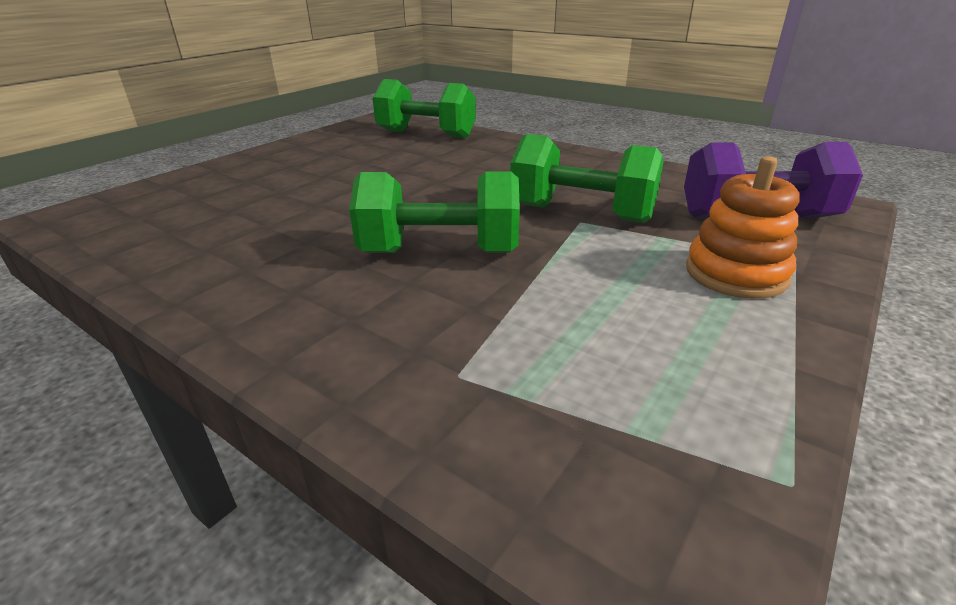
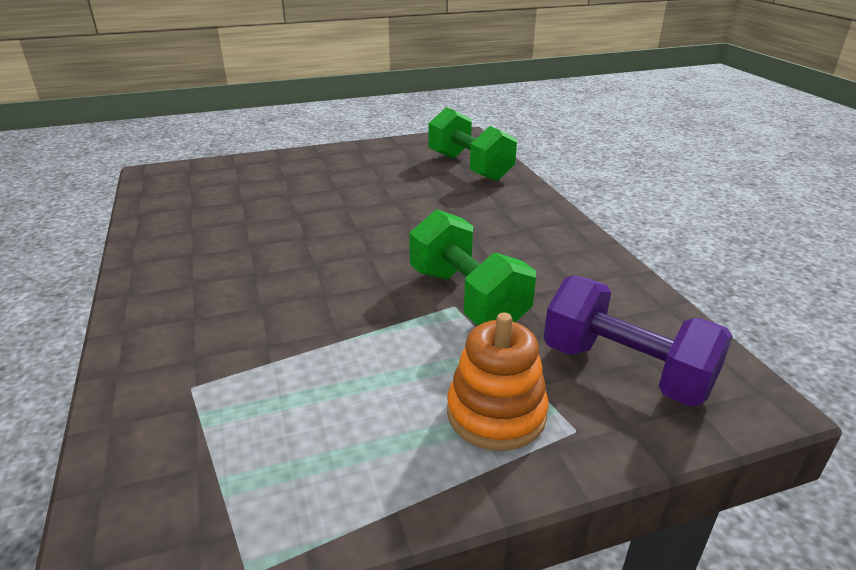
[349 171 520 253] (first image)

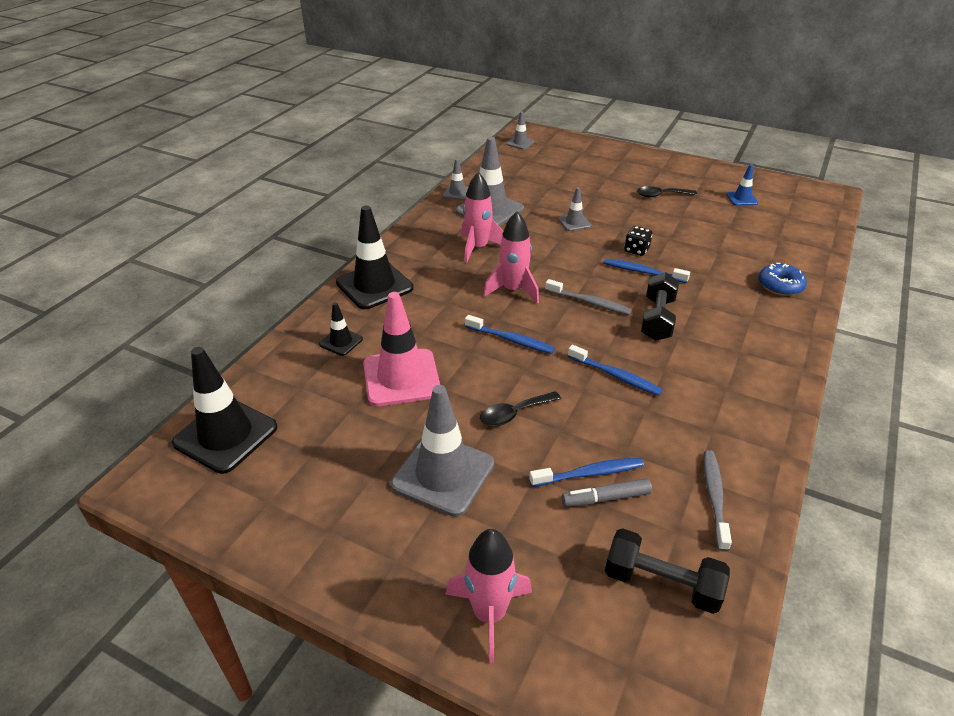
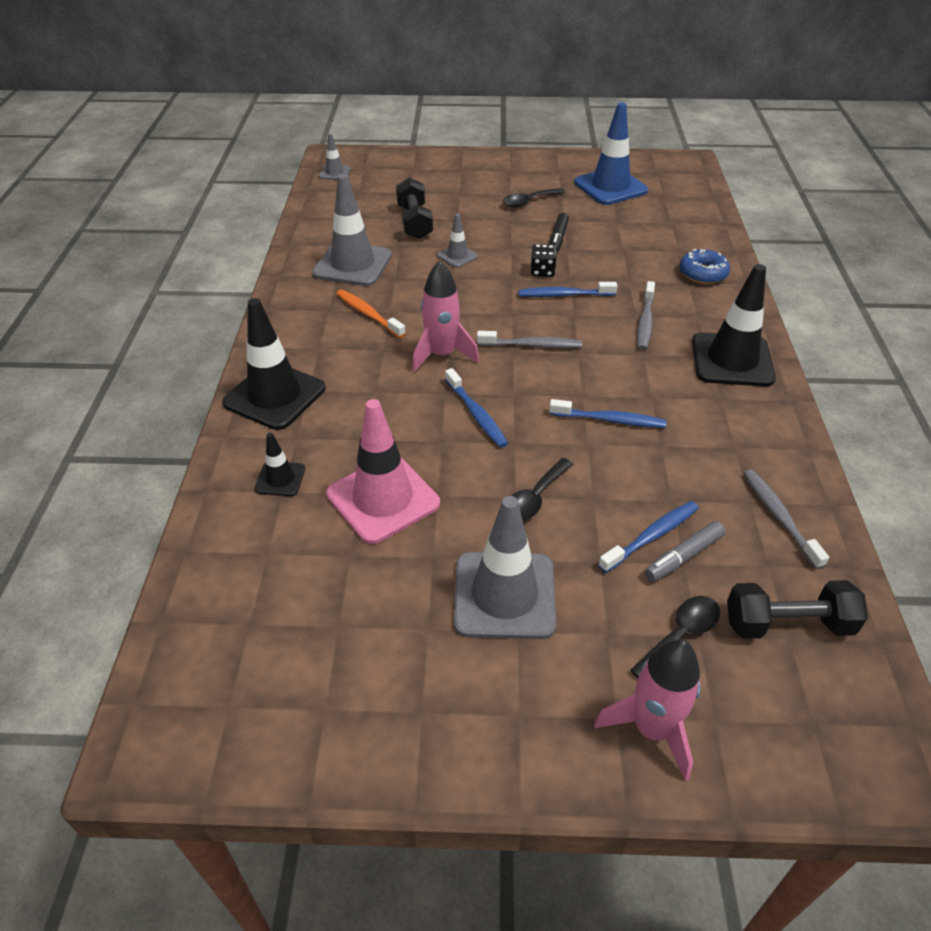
[443 159 468 200] (first image)
[549 213 569 253]
[630 596 720 678]
[637 281 655 350]
[692 264 776 387]
[396 177 433 240]
[336 290 406 338]
[445 368 508 448]
[574 102 648 205]

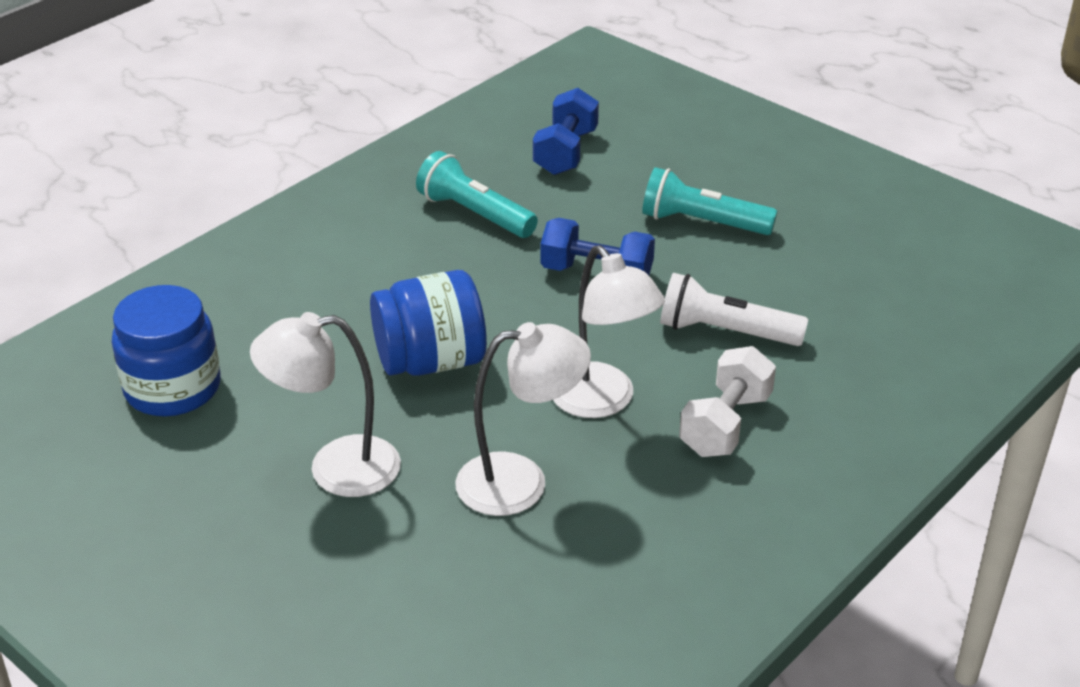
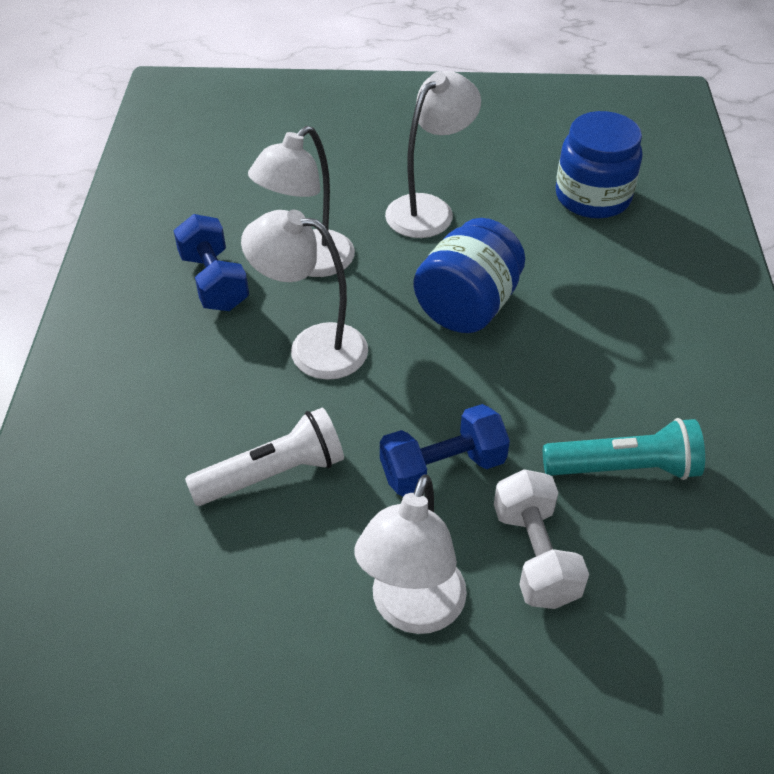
[173 214 249 311]
[494 469 589 609]
[354 474 467 634]

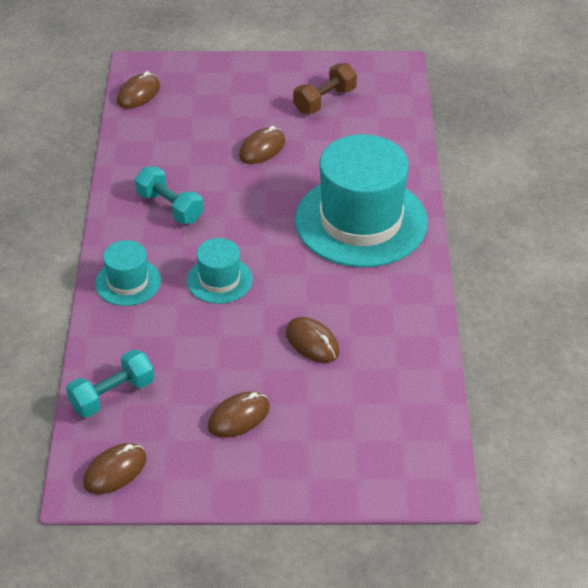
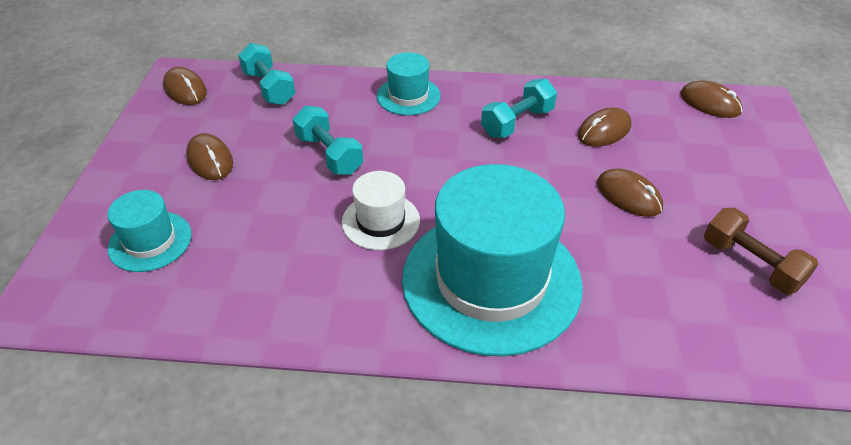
[292 106 363 175]
[342 171 420 250]
[107 190 192 272]
[578 107 632 147]

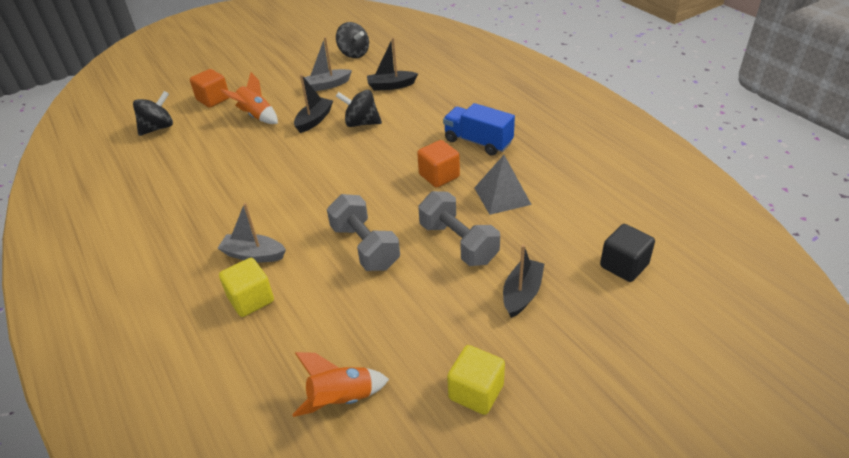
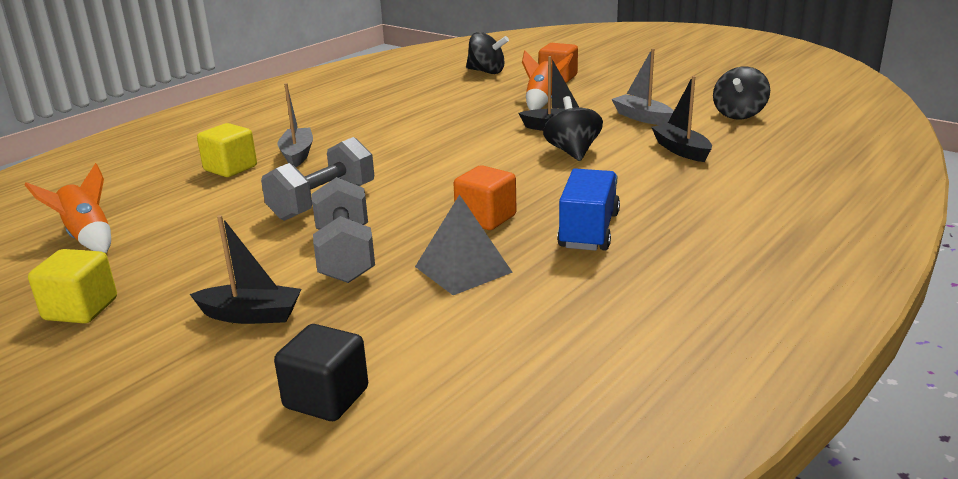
[312 177 375 283]

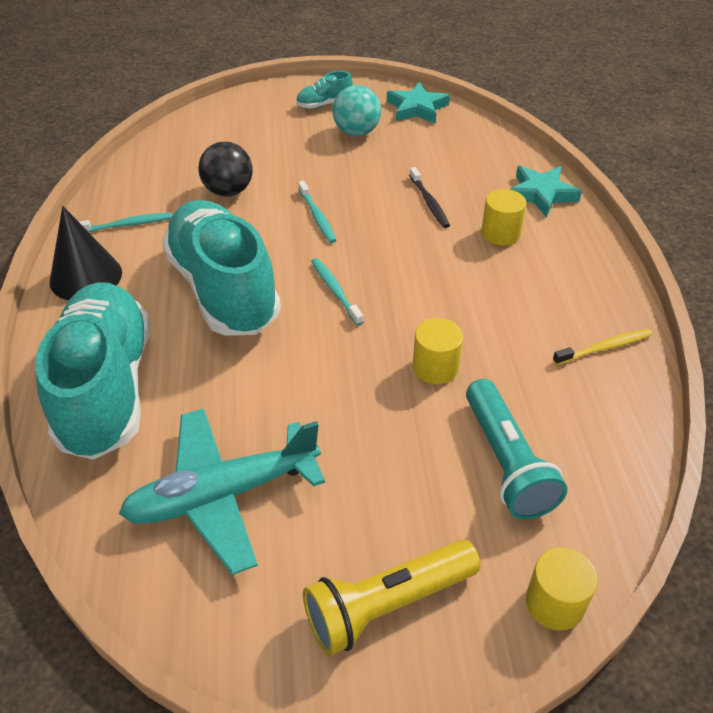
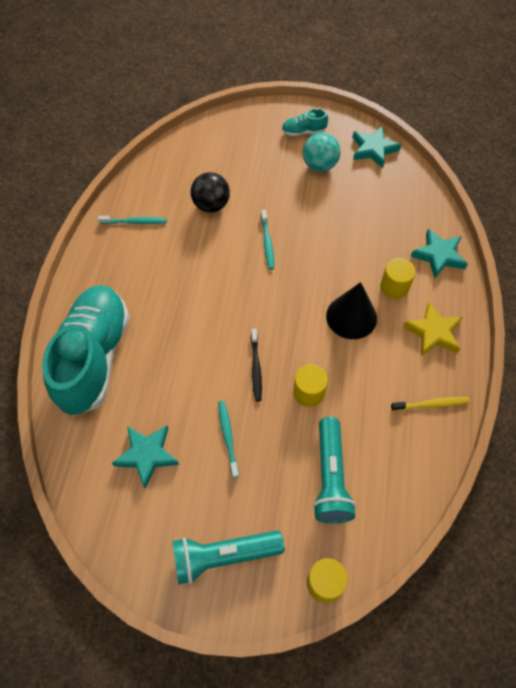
[162 200 281 336] (first image)
[403 302 463 356]
[326 282 377 339]
[218 401 239 478]
[251 329 262 401]
[112 425 179 489]
[172 531 285 584]

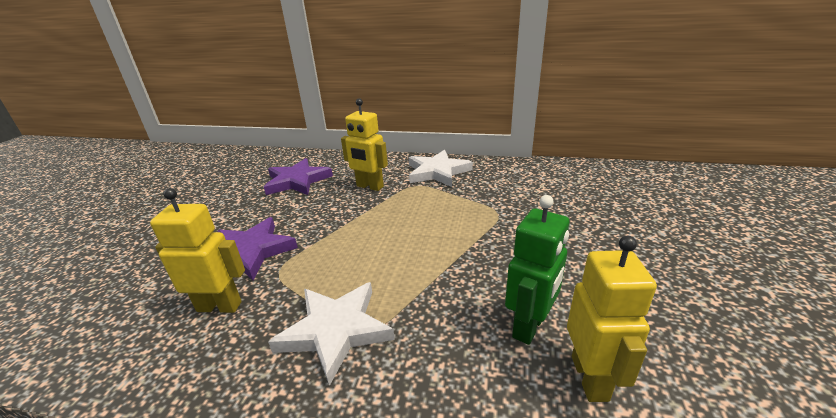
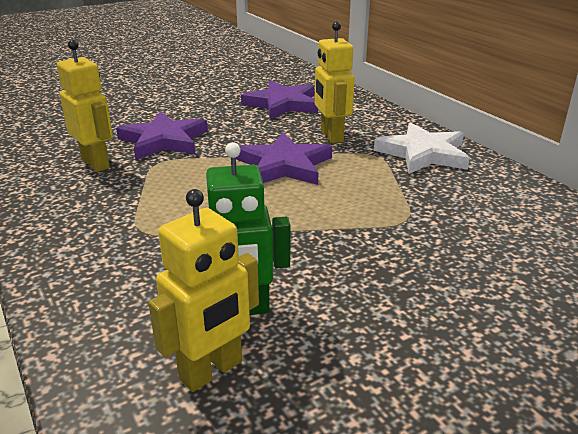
[268 282 395 386] (first image)
[236 132 332 185]

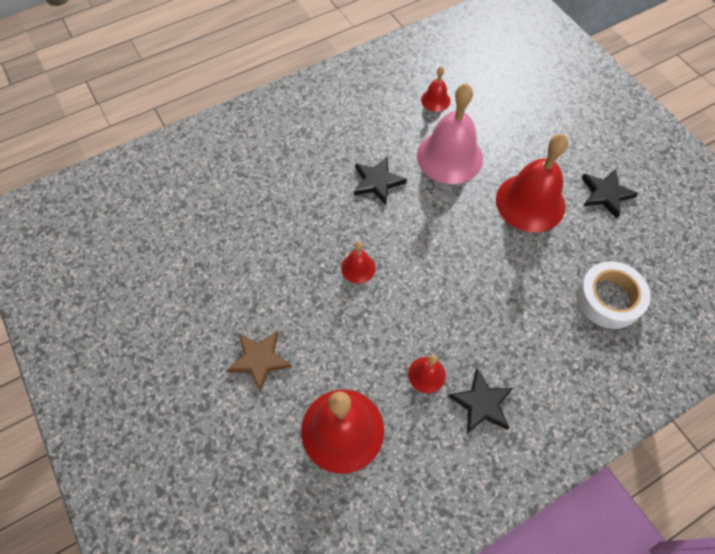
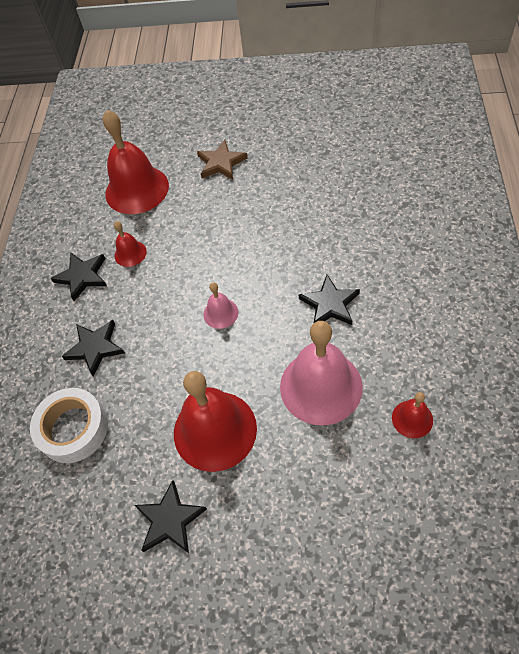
[341 241 376 283] (first image)
[62 320 125 376]
[204 282 238 329]

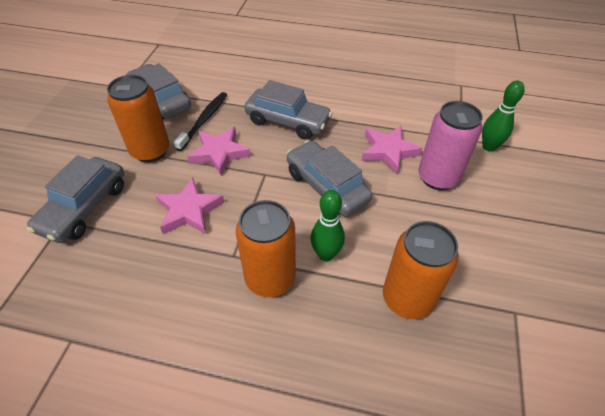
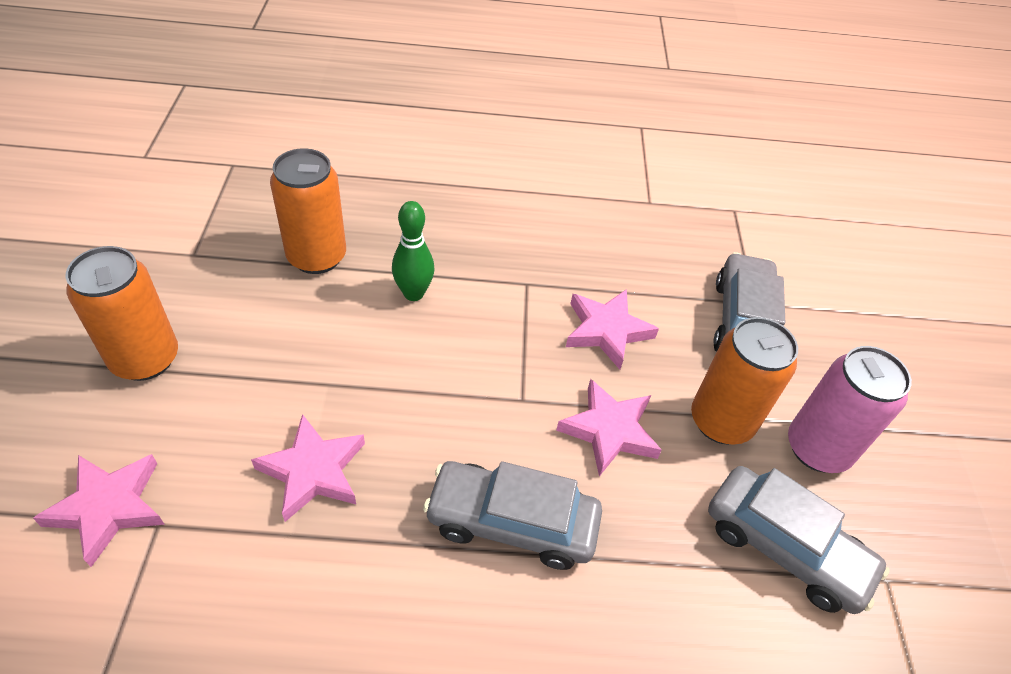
[174 92 227 151] (first image)
[287 140 372 217] (first image)
[66 246 178 381]
[788 346 912 473]
[33 454 165 567]

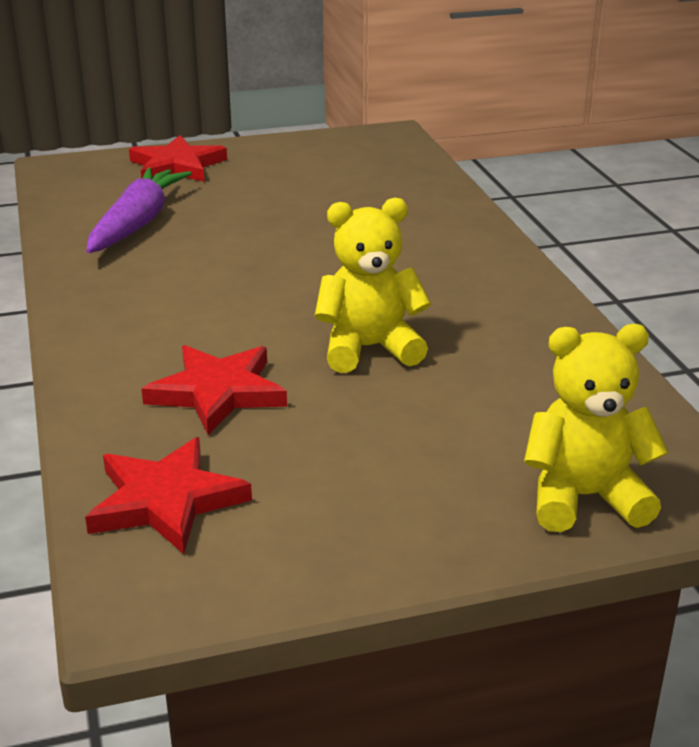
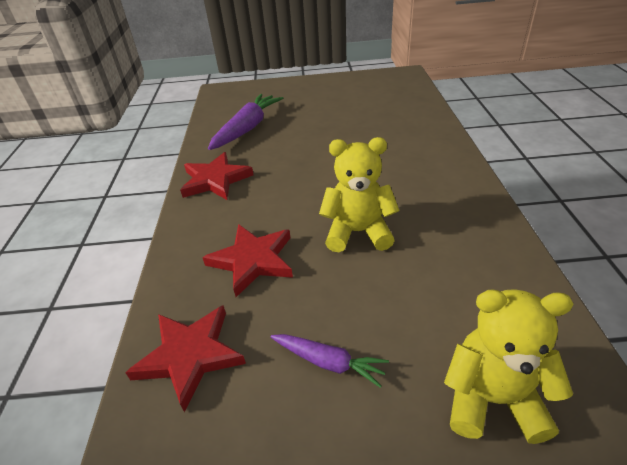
[271 334 389 388]
[180 152 254 200]

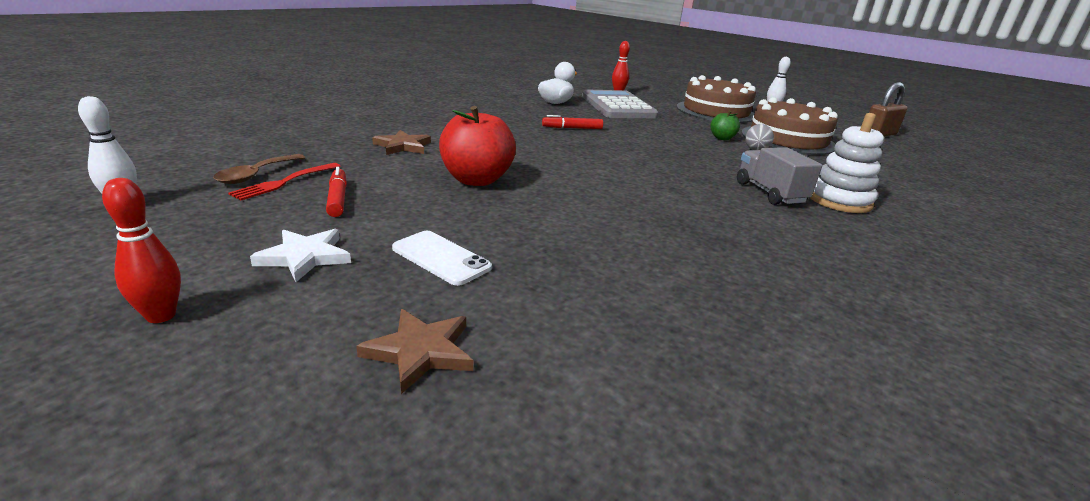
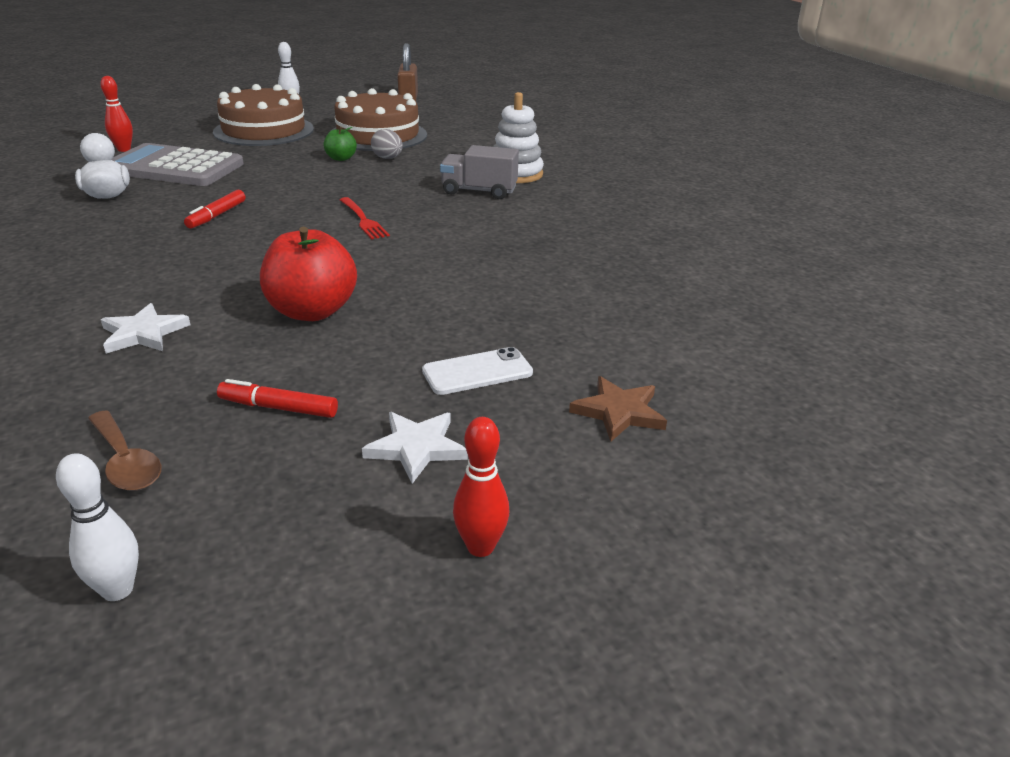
[340 197 390 239]
[101 303 190 354]

